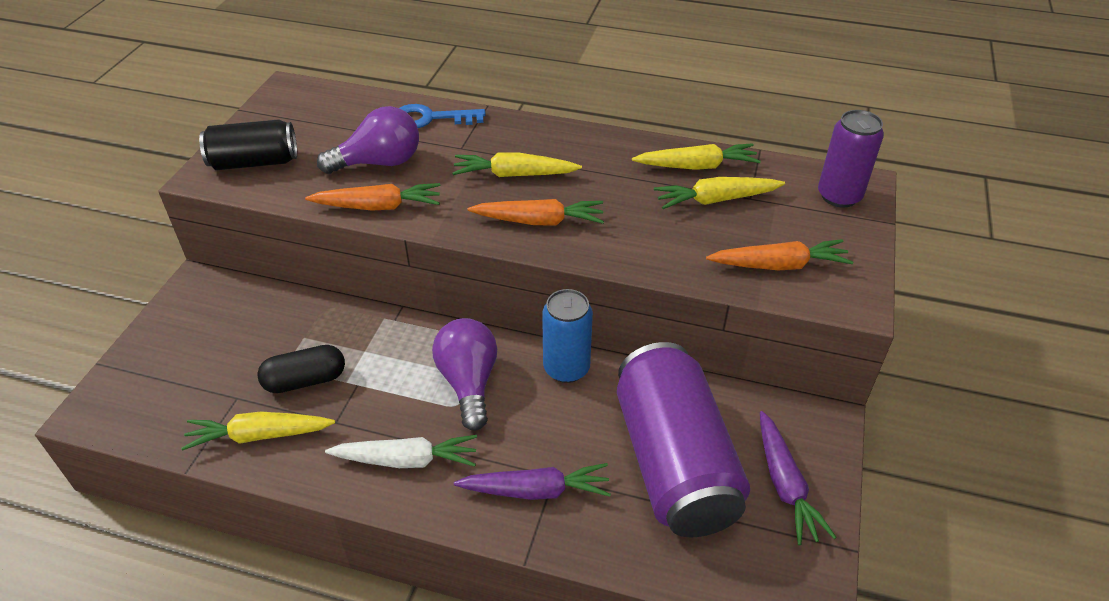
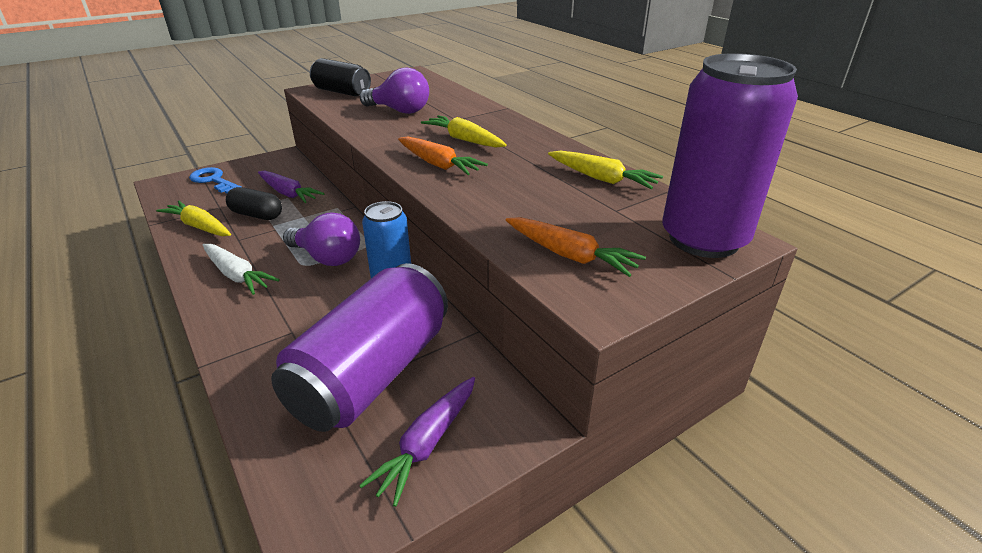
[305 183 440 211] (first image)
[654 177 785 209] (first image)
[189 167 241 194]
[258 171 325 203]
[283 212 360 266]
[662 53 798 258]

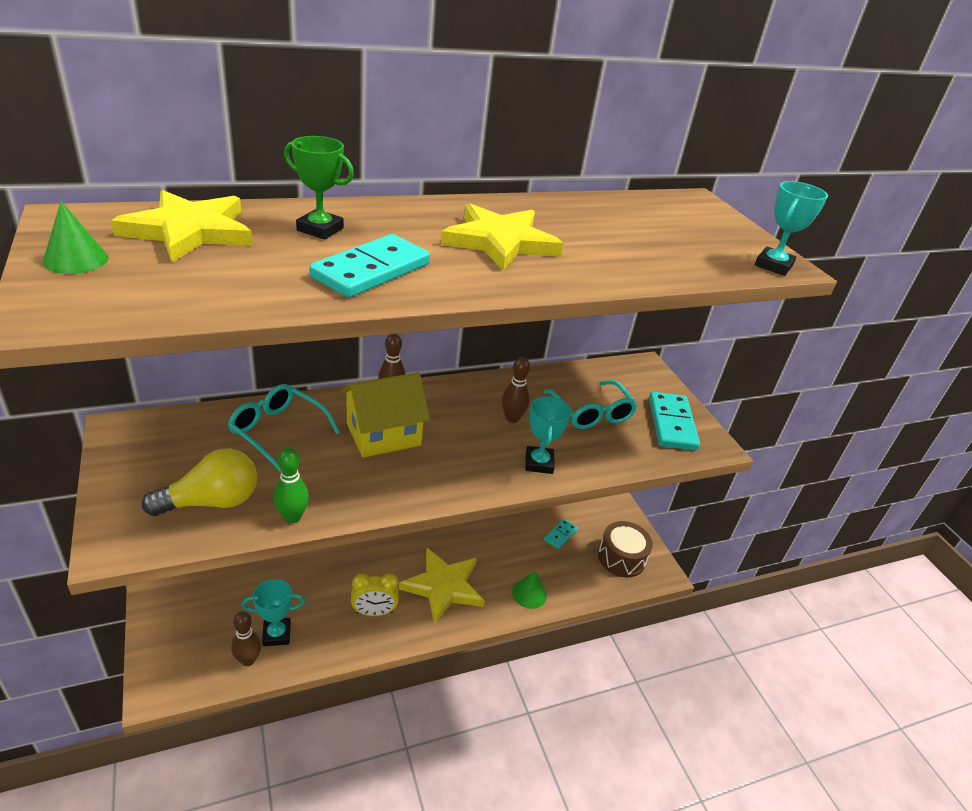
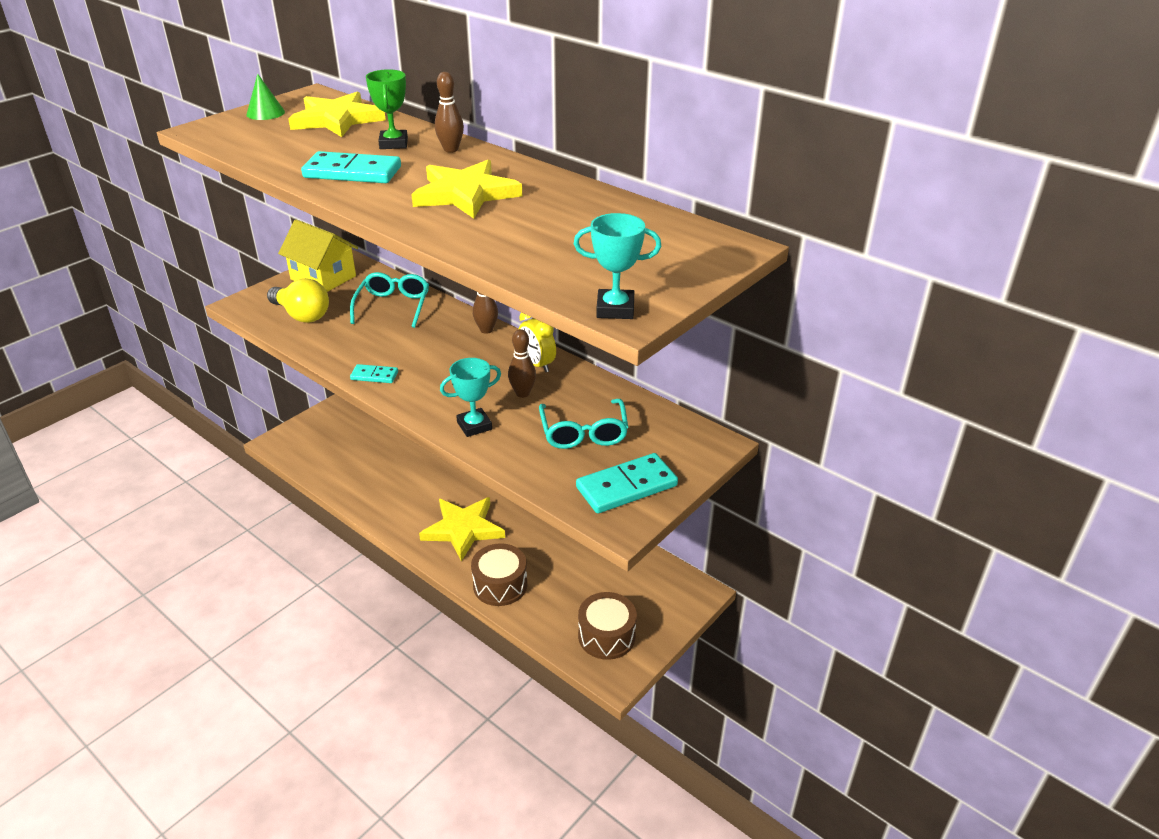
[241 579 305 646] (first image)
[274 448 309 523] (first image)
[435 72 464 153]
[278 220 358 292]
[518 312 556 372]
[350 364 398 383]
[471 543 527 606]
[539 399 628 449]

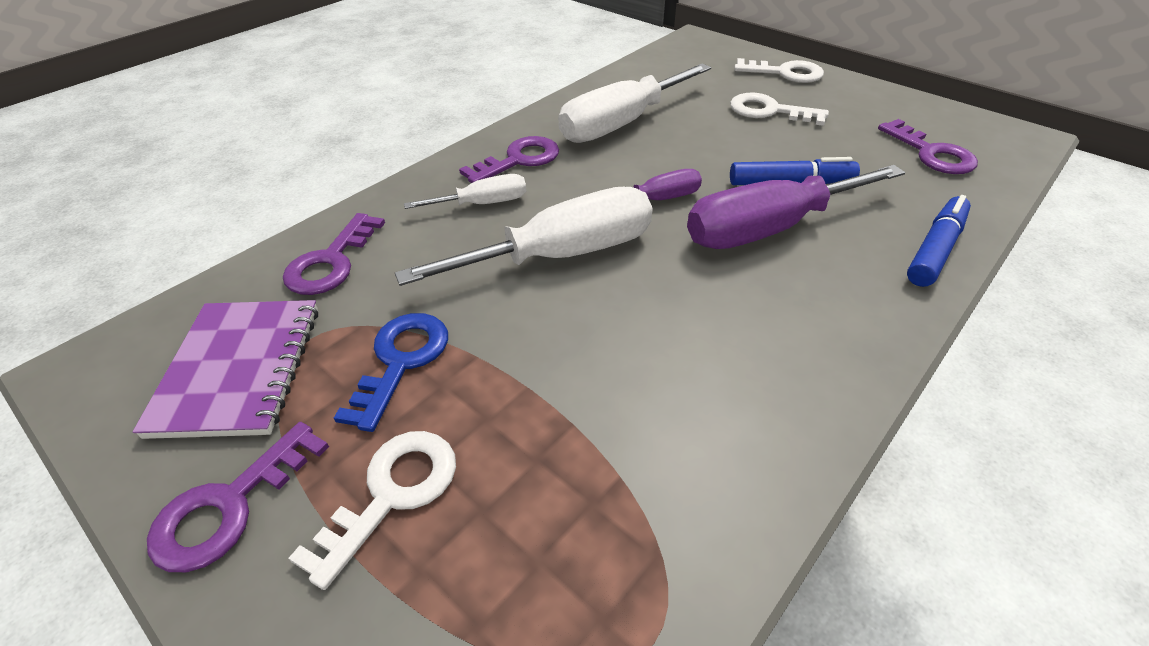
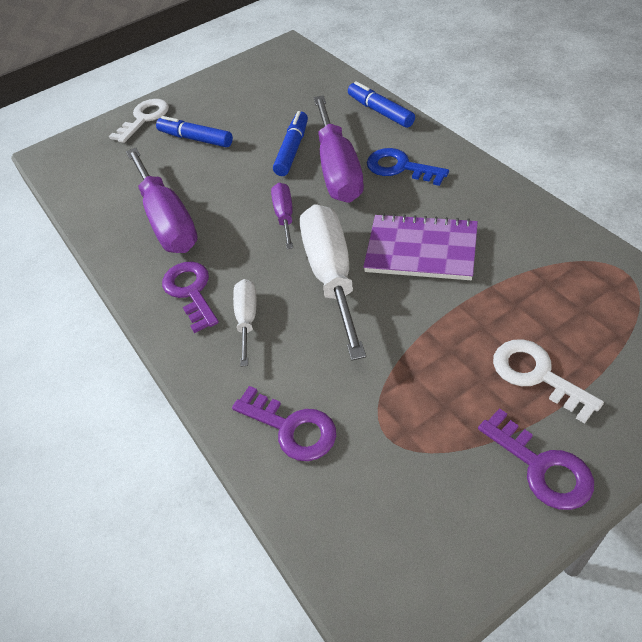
[878 119 978 174] (first image)
[363 213 478 280]
[367 148 449 186]
[156 116 233 147]
[126 148 198 253]

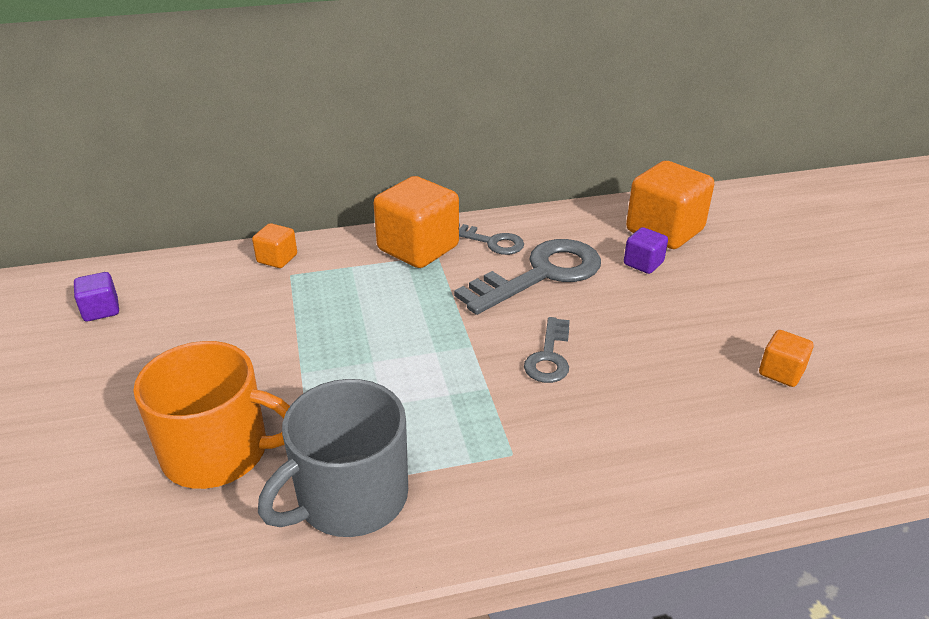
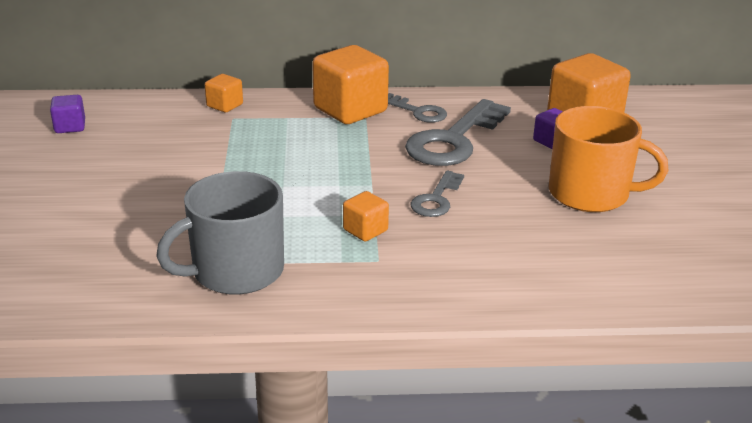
[549 106 668 212]
[343 191 389 241]
[405 99 511 166]

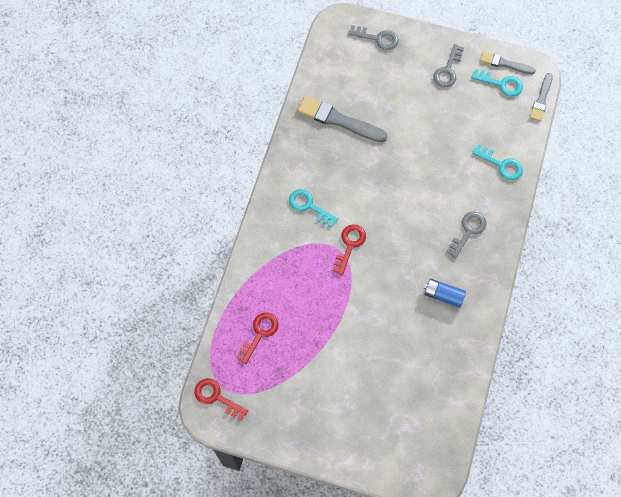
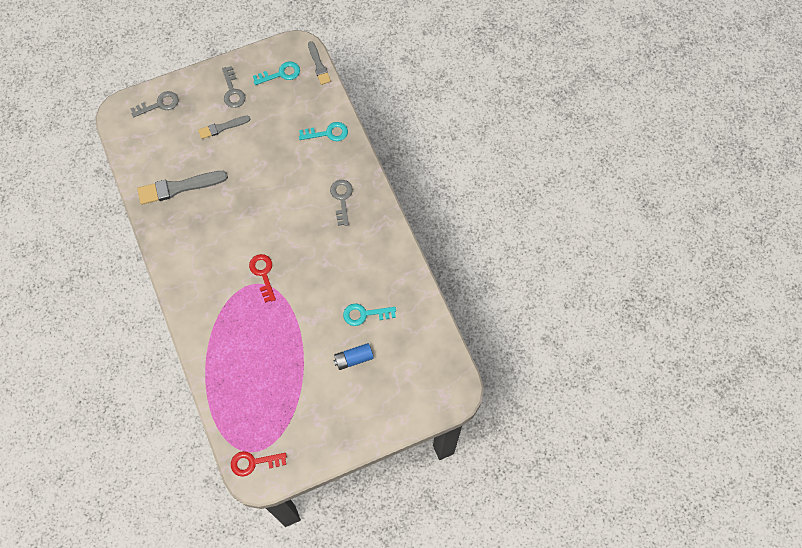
[236 312 279 364] (first image)
[343 303 396 326]
[333 343 374 370]
[198 115 250 139]

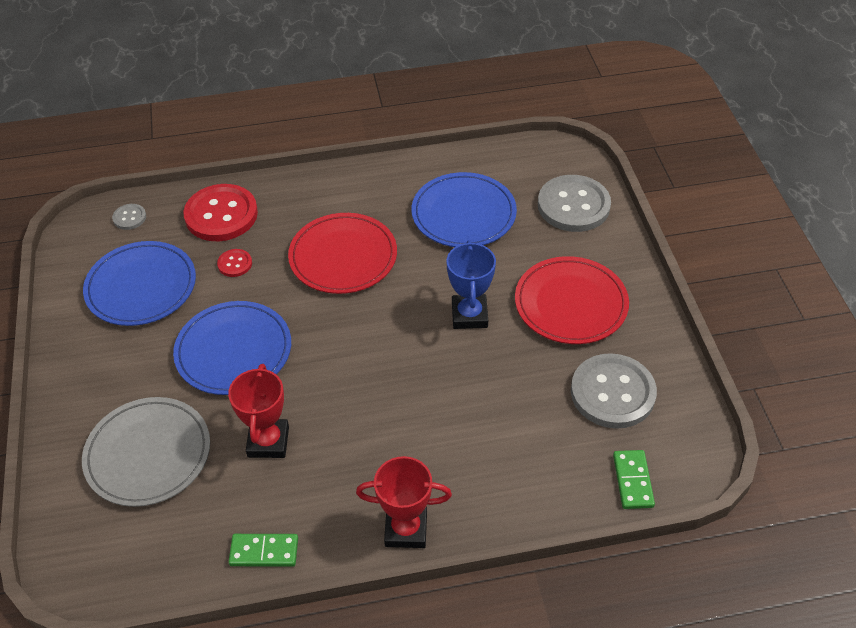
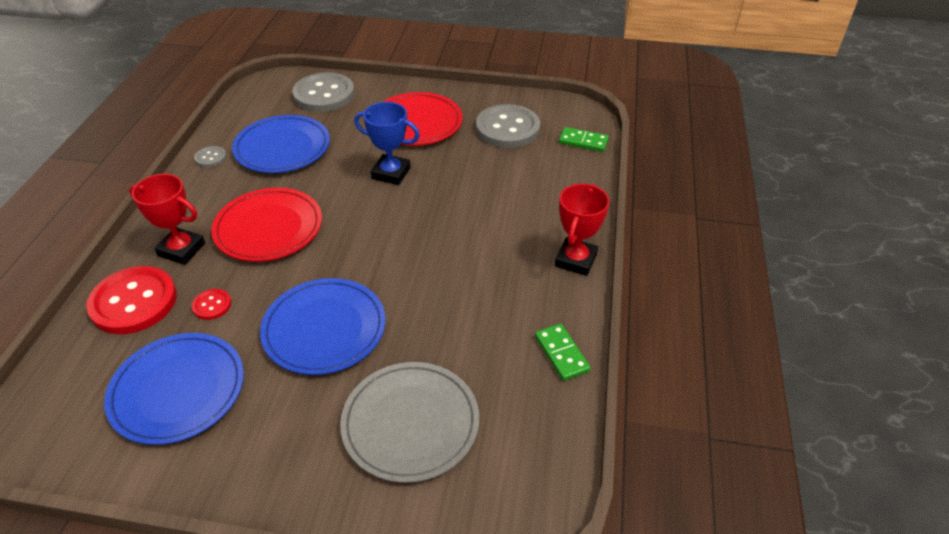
[194 146 226 168]
[129 174 205 265]
[535 324 590 381]

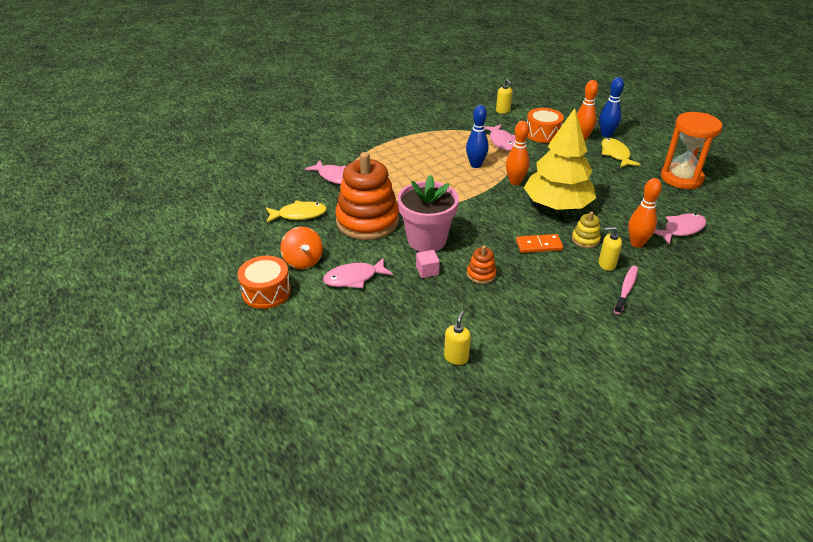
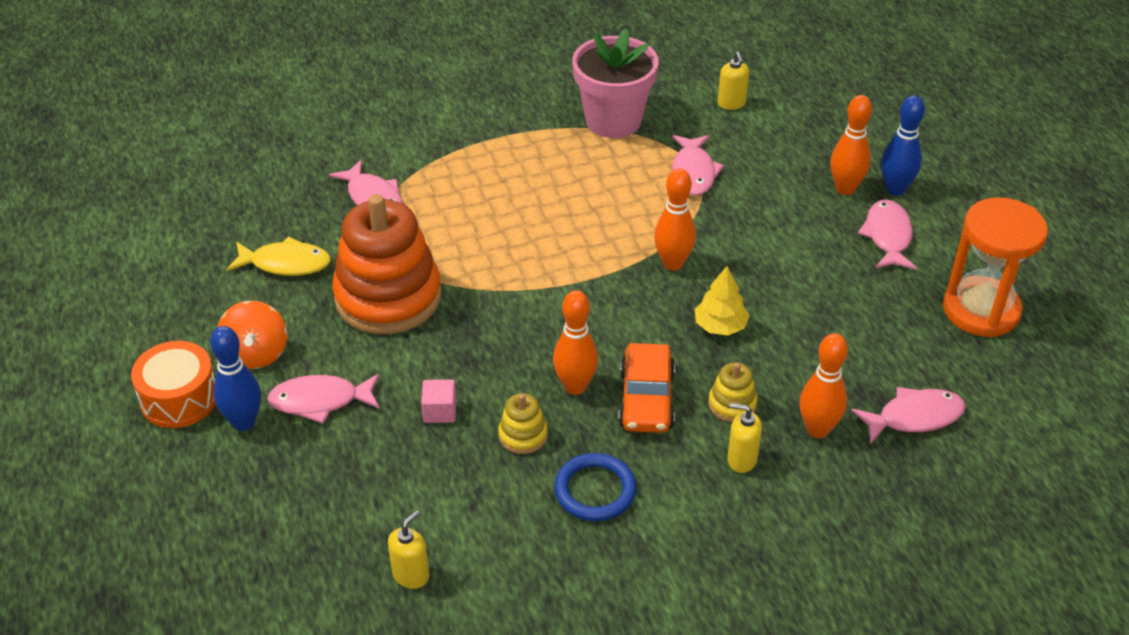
[527 108 564 143] (first image)
[614 266 638 314] (first image)
[553 290 598 395]
[554 453 637 521]
[572 28 659 138]
[210 326 261 431]
[618 343 675 433]
[498 393 548 454]
[858 199 917 270]
[695 266 750 336]

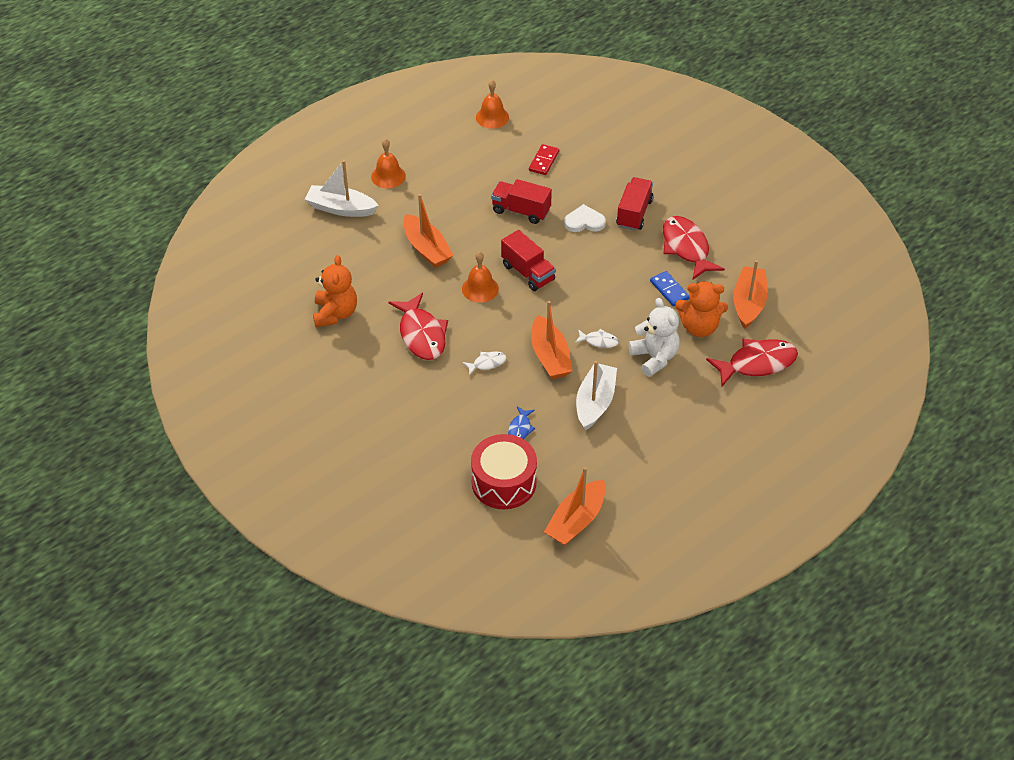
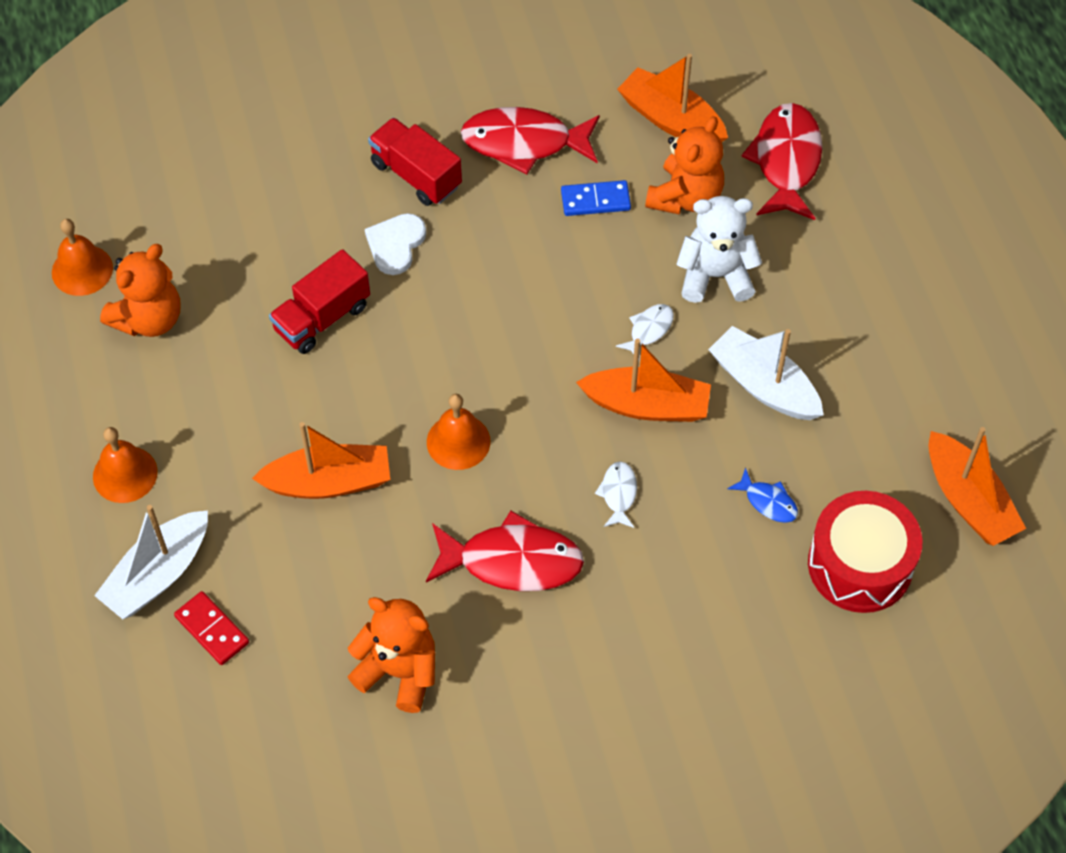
[501 230 556 291] (first image)
[100 244 180 337]
[174 591 249 665]

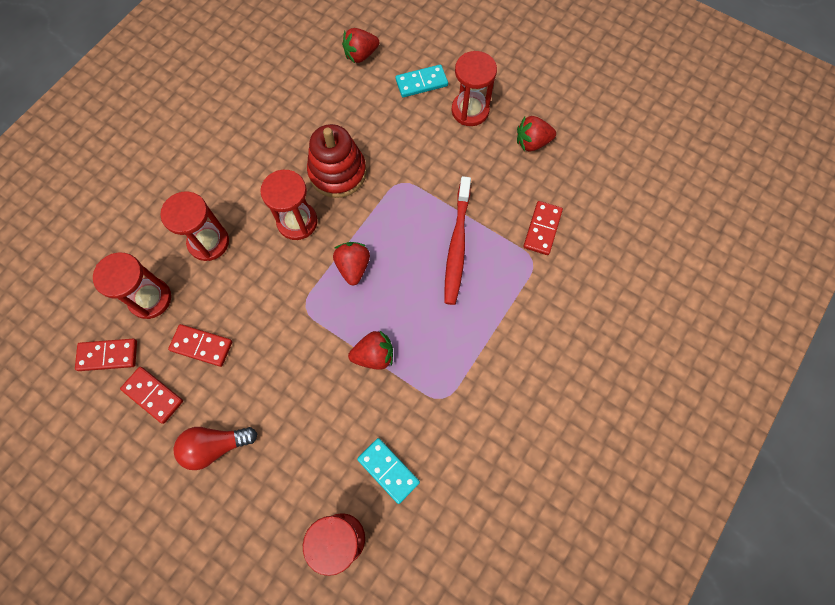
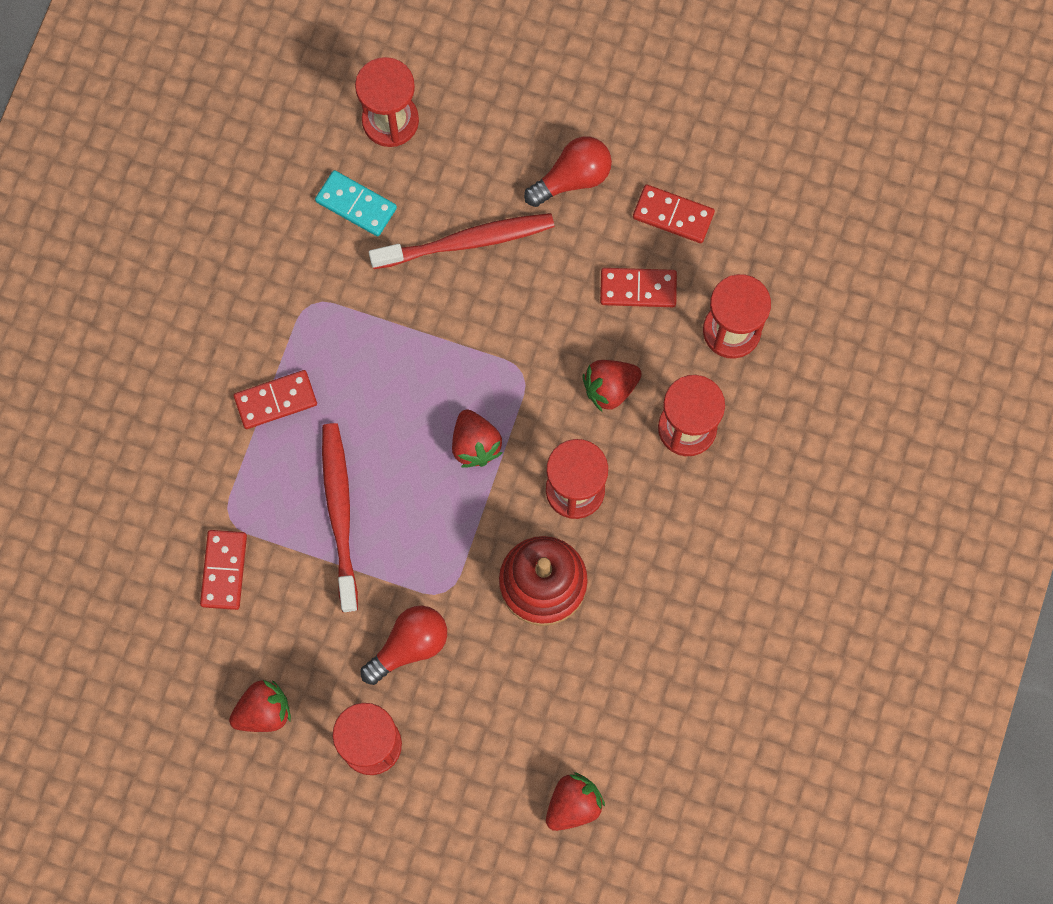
[396 64 448 97] (first image)
[360 606 447 685]
[369 213 554 269]
[234 370 317 429]
[582 360 642 412]

